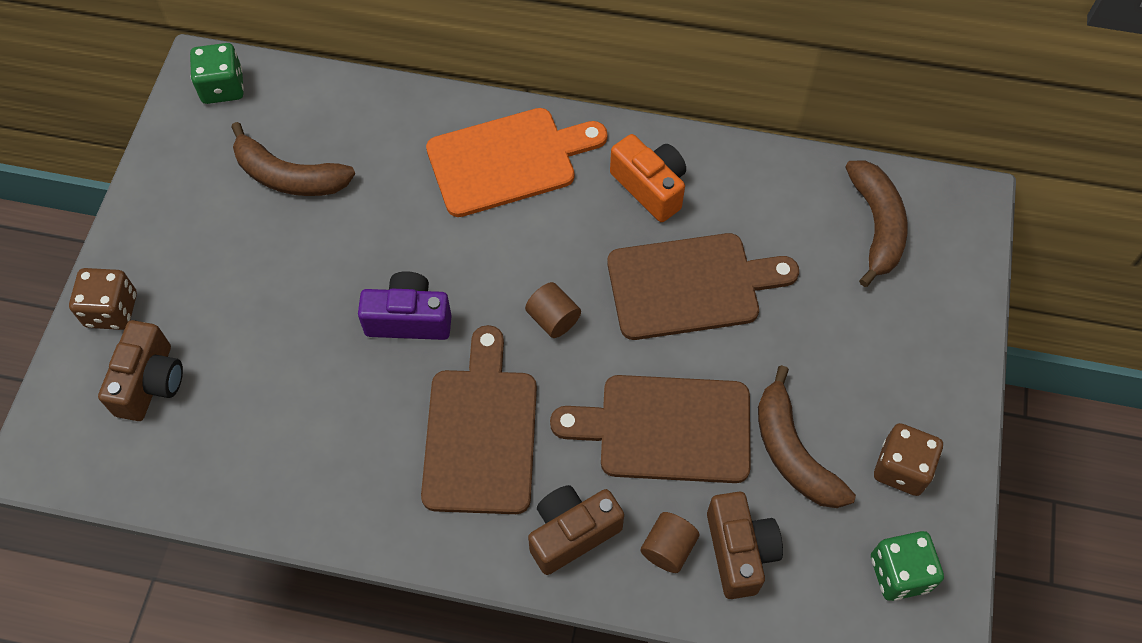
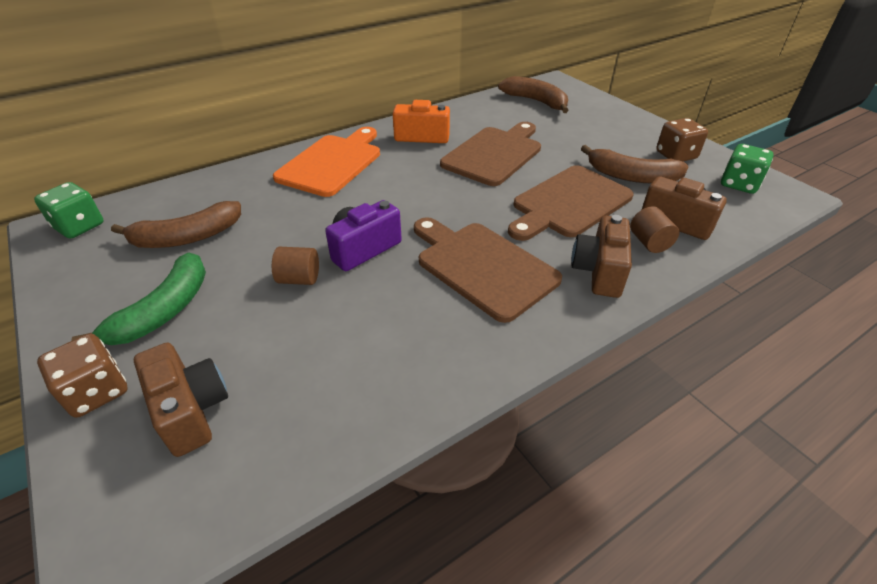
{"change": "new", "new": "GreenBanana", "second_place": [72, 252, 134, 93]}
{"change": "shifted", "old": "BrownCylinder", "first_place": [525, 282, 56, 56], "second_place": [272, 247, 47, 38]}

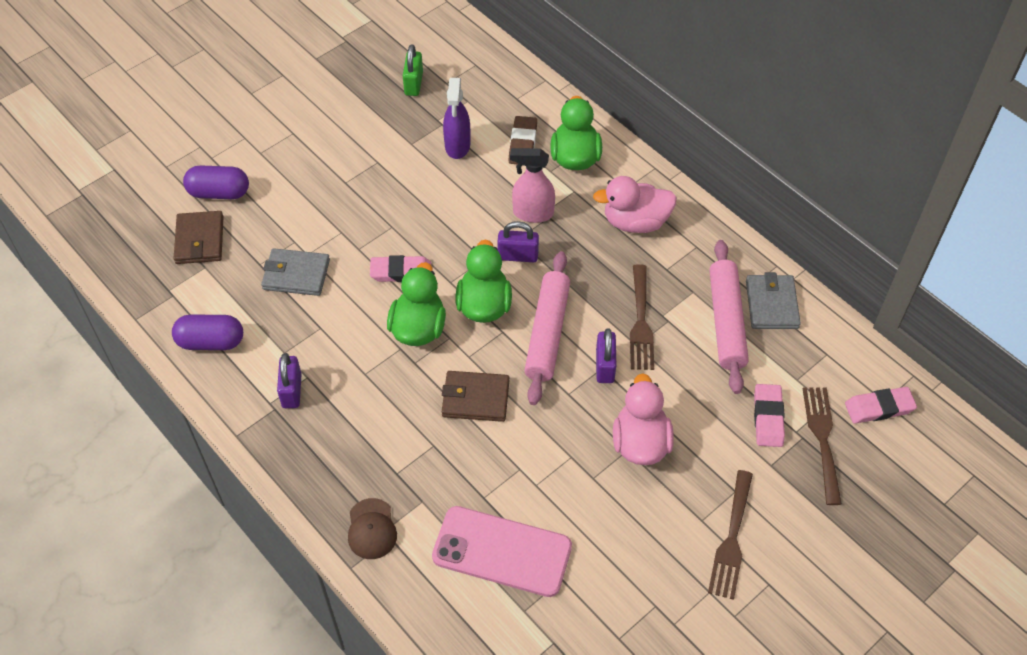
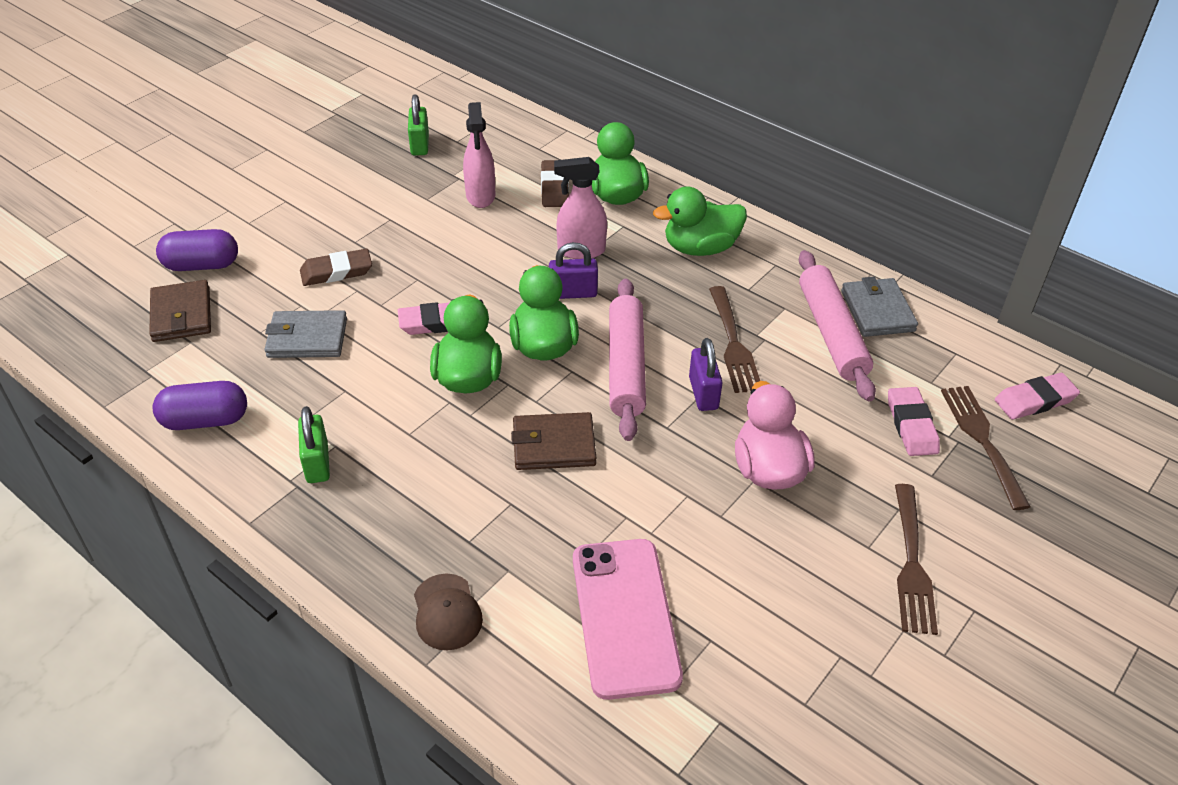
{"change": "new", "new": "BrownEraser", "second_place": [300, 249, 72, 37]}
{"change": "repainted", "old": "PurplePadlock", "new": "GreenPadlock", "first_place": [277, 353, 24, 55], "second_place": [298, 406, 32, 77]}
{"change": "repainted", "old": "PurpleSprayBottle", "new": "PinkSprayBottle", "first_place": [443, 78, 27, 81], "second_place": [463, 102, 32, 106]}
{"change": "repainted", "old": "PinkDuck", "new": "GreenDuck", "first_place": [593, 176, 84, 57], "second_place": [653, 186, 94, 70]}
{"change": "rotated", "old": "PinkPhone", "first_place": [432, 506, 140, 91], "second_place": [573, 539, 110, 161], "degrees": 75}

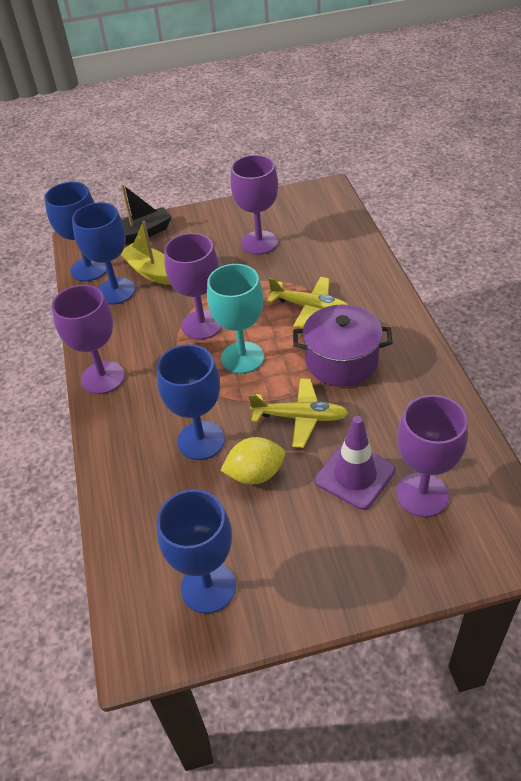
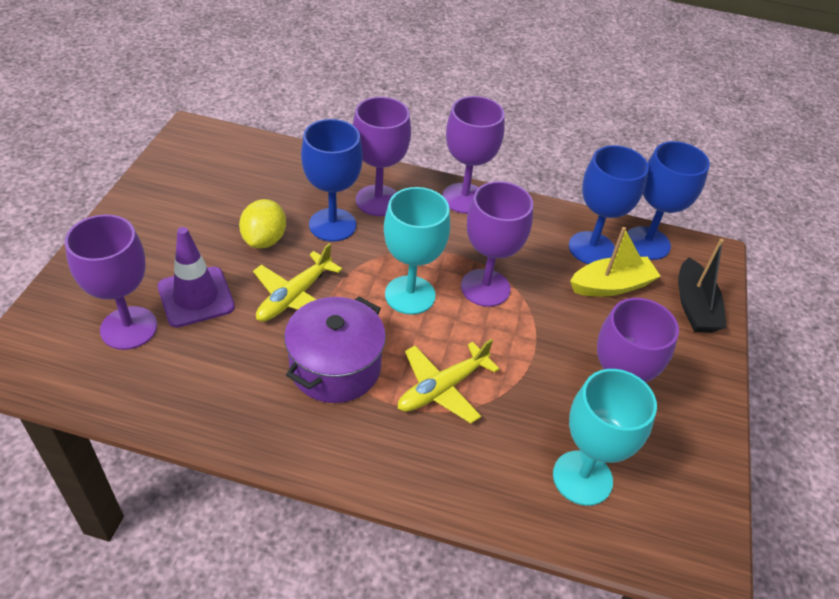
{"change": "gone", "old": "BlueGoblet", "first_place": [156, 489, 80, 125]}
{"change": "new", "new": "PurpleGoblet", "second_place": [353, 97, 58, 119]}
{"change": "new", "new": "TurquoiseGoblet", "second_place": [553, 369, 104, 137]}

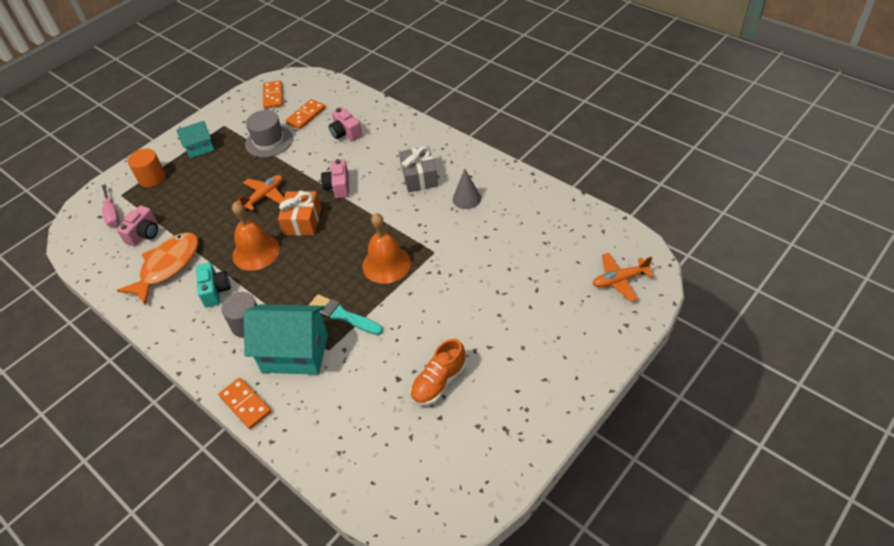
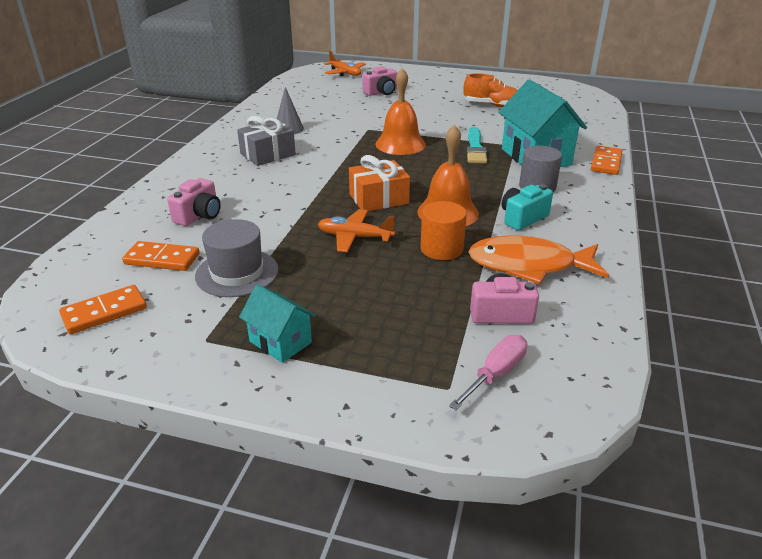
{"change": "shifted", "old": "OrangeCylinder", "first_place": [128, 149, 38, 38], "second_place": [420, 201, 47, 59]}
{"change": "shifted", "old": "PinkCamera", "first_place": [321, 159, 28, 39], "second_place": [362, 66, 35, 30]}

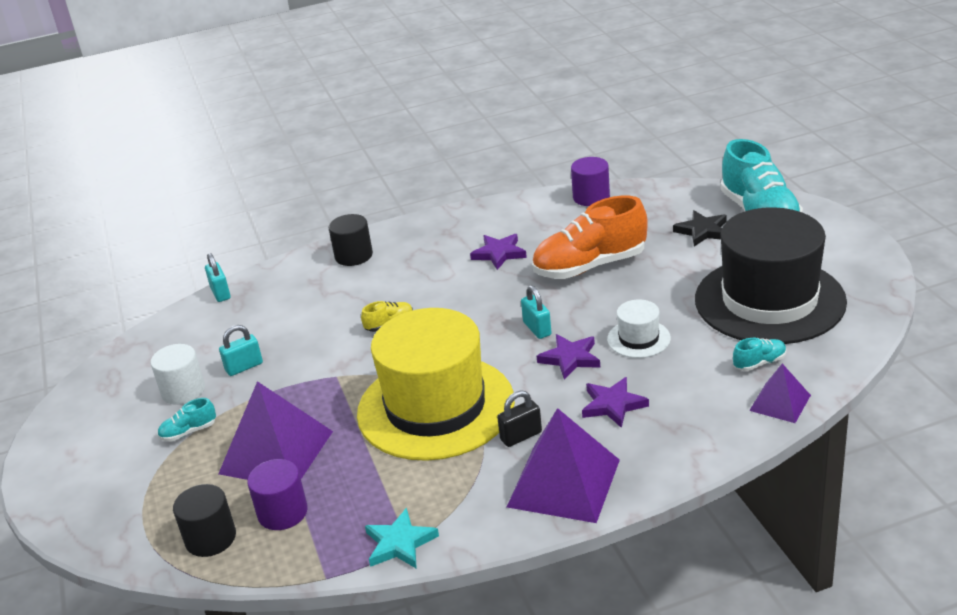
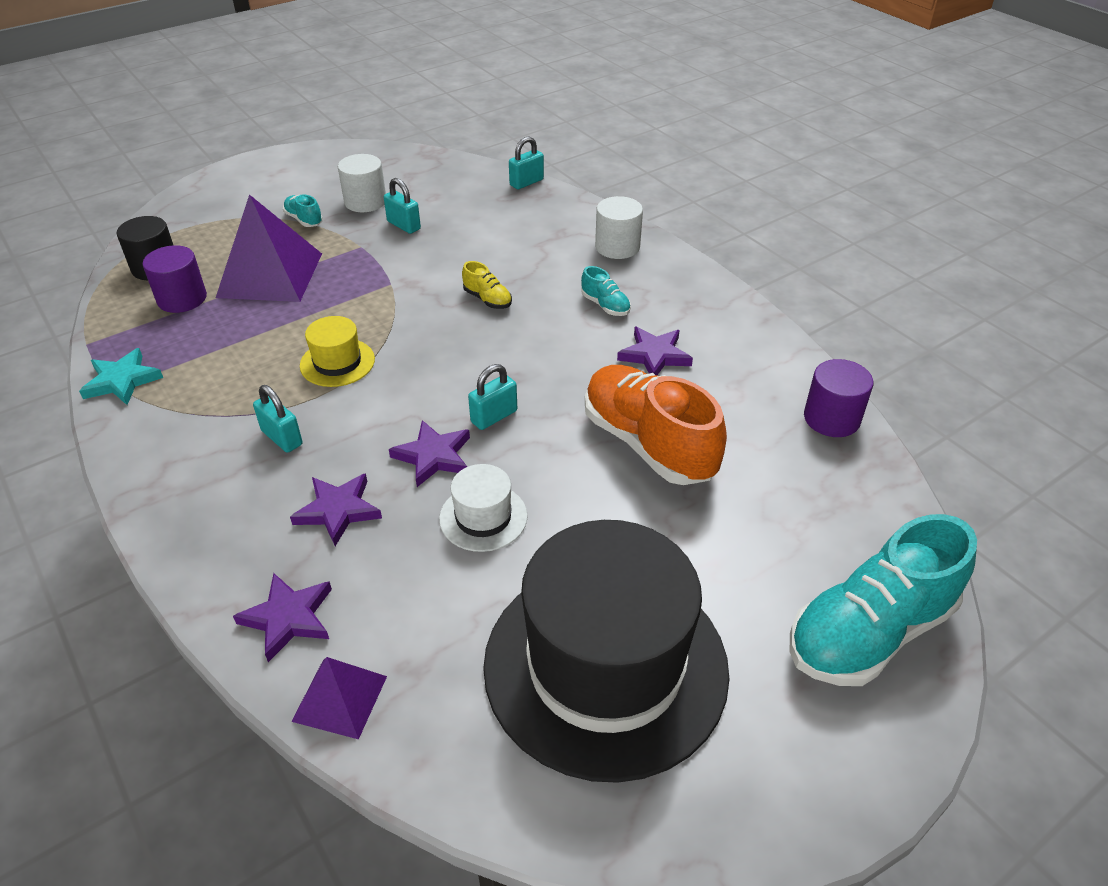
{"change": "gone", "old": "PurplePyramid", "first_place": [507, 408, 113, 115]}
{"change": "gone", "old": "BlackStar", "first_place": [673, 210, 54, 36]}
{"change": "new", "new": "PurpleStar", "second_place": [233, 573, 99, 89]}
{"change": "shifted", "old": "TurquoiseShoe", "first_place": [733, 338, 54, 33], "second_place": [581, 266, 50, 50]}
{"change": "repainted", "old": "BlackCylinder", "new": "WhiteCylinder", "first_place": [329, 214, 44, 52], "second_place": [595, 196, 48, 63]}
{"change": "repainted", "old": "BlackPadlock", "new": "TurquoisePadlock", "first_place": [497, 390, 45, 57], "second_place": [253, 385, 50, 68]}
{"change": "scaled", "old": "YellowHat", "first_place": [357, 308, 158, 153], "second_place": [300, 316, 75, 71], "factor": 0.42}

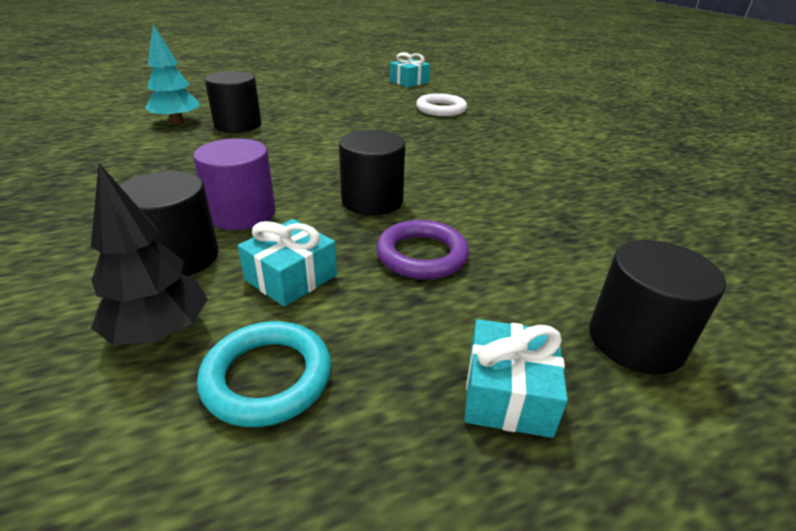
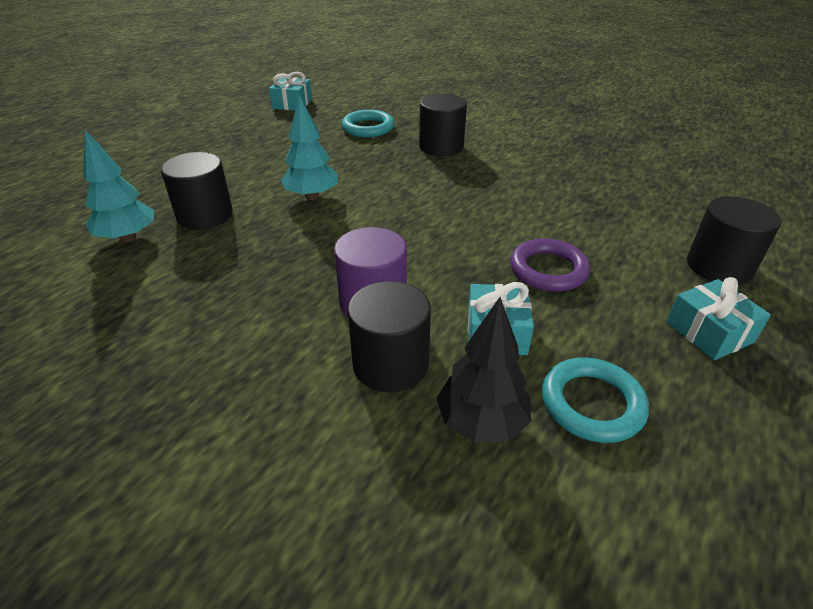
{"change": "new", "new": "TurquoiseTree", "second_place": [281, 95, 57, 105]}
{"change": "shifted", "old": "BlackCylinder", "first_place": [339, 130, 66, 85], "second_place": [419, 94, 48, 62]}
{"change": "repainted", "old": "WhiteRing", "new": "TurquoiseRing", "first_place": [416, 93, 51, 23], "second_place": [342, 110, 52, 27]}

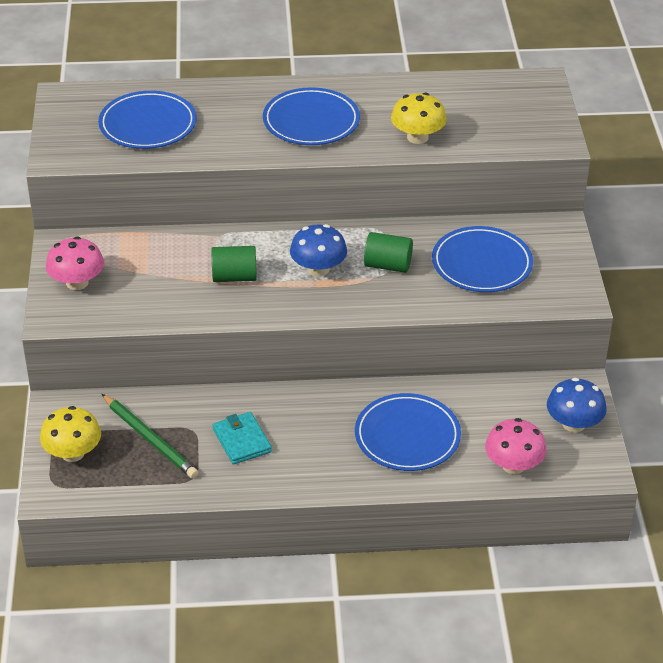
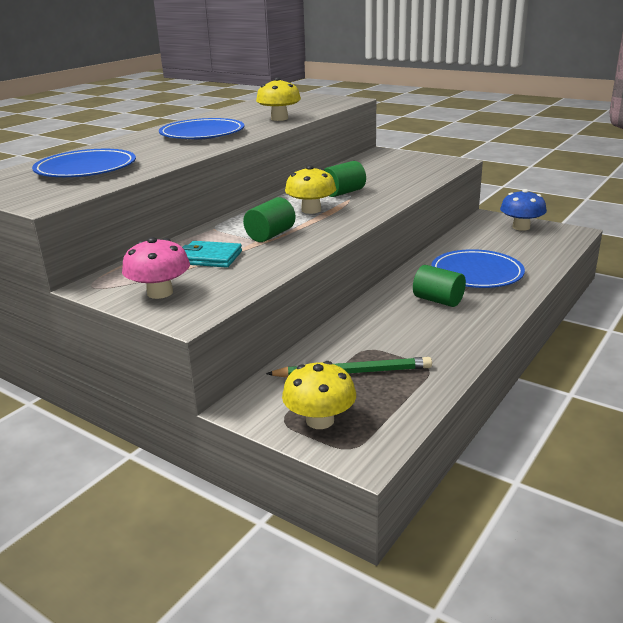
{"change": "gone", "old": "BluePlate", "first_place": [432, 226, 101, 66]}
{"change": "gone", "old": "PinkMushroom", "first_place": [485, 418, 61, 56]}
{"change": "new", "new": "GreenCylinder", "second_place": [413, 265, 53, 42]}
{"change": "shifted", "old": "TurquoiseWallet", "first_place": [213, 412, 59, 53], "second_place": [182, 241, 60, 27]}
{"change": "repainted", "old": "BlueMushroom", "new": "YellowMushroom", "first_place": [290, 224, 57, 53], "second_place": [285, 165, 51, 49]}

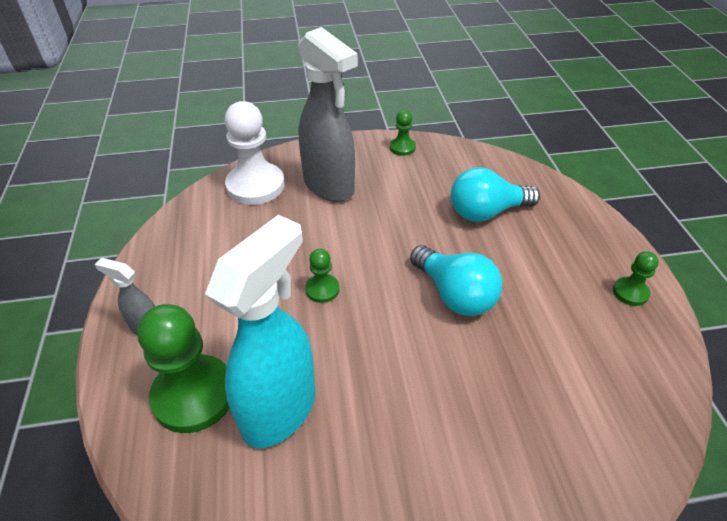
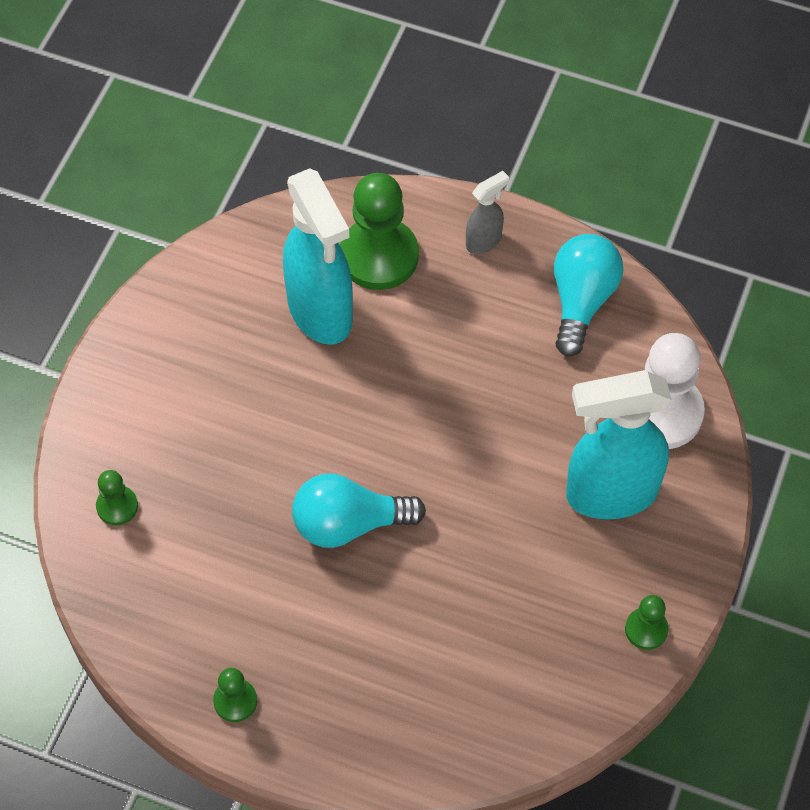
{"change": "shifted", "old": "GreenPawn", "first_place": [305, 249, 35, 54], "second_place": [96, 470, 42, 55]}
{"change": "shifted", "old": "TurquoiseLightBulb", "first_place": [451, 167, 89, 55], "second_place": [554, 234, 69, 123]}
{"change": "repainted", "old": "GreySprayBottle", "new": "TurquoiseSprayBottle", "first_place": [298, 27, 60, 175], "second_place": [566, 370, 106, 149]}

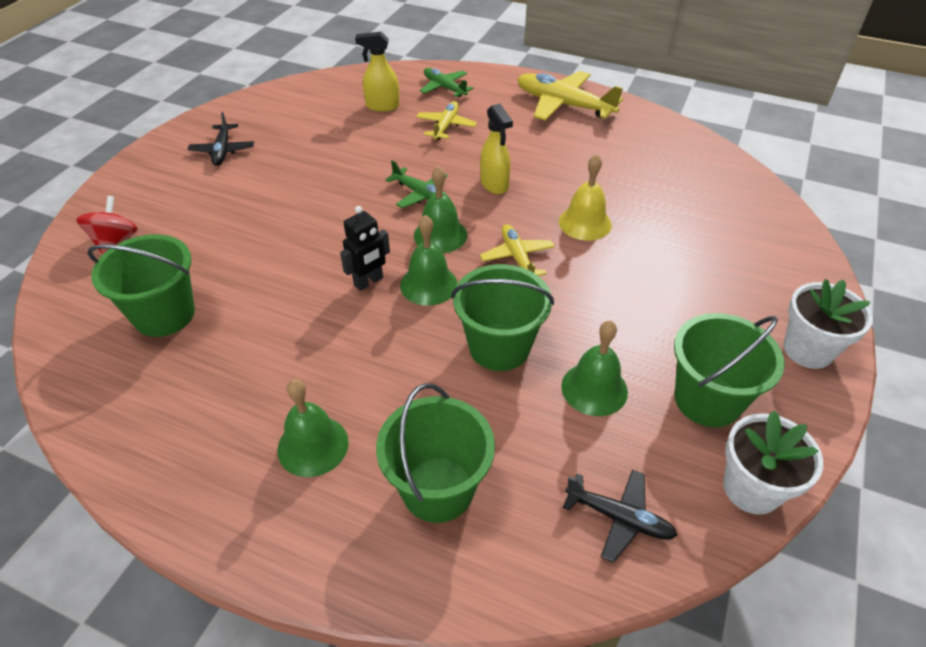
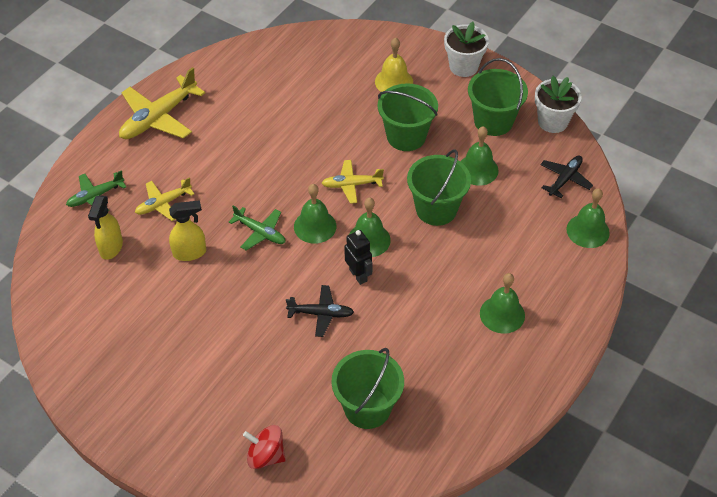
{"change": "new", "new": "GreenBell", "second_place": [566, 188, 44, 60]}
{"change": "shifted", "old": "BlackPlane", "first_place": [188, 112, 66, 54], "second_place": [286, 285, 68, 52]}
{"change": "shifted", "old": "GreenBucket", "first_place": [376, 383, 119, 140], "second_place": [378, 83, 60, 68]}
{"change": "shifted", "old": "YellowSprayBottle", "first_place": [480, 104, 33, 90], "second_place": [169, 200, 37, 61]}
{"change": "shifted", "old": "YellowBell", "first_place": [559, 154, 53, 86], "second_place": [375, 37, 38, 55]}
{"change": "rotated", "old": "GreenPlane", "first_place": [385, 160, 64, 48], "second_place": [229, 205, 56, 45], "degrees": 75}
{"change": "rotated", "old": "YellowPlane", "first_place": [416, 101, 61, 39], "second_place": [135, 177, 59, 44], "degrees": -60}

